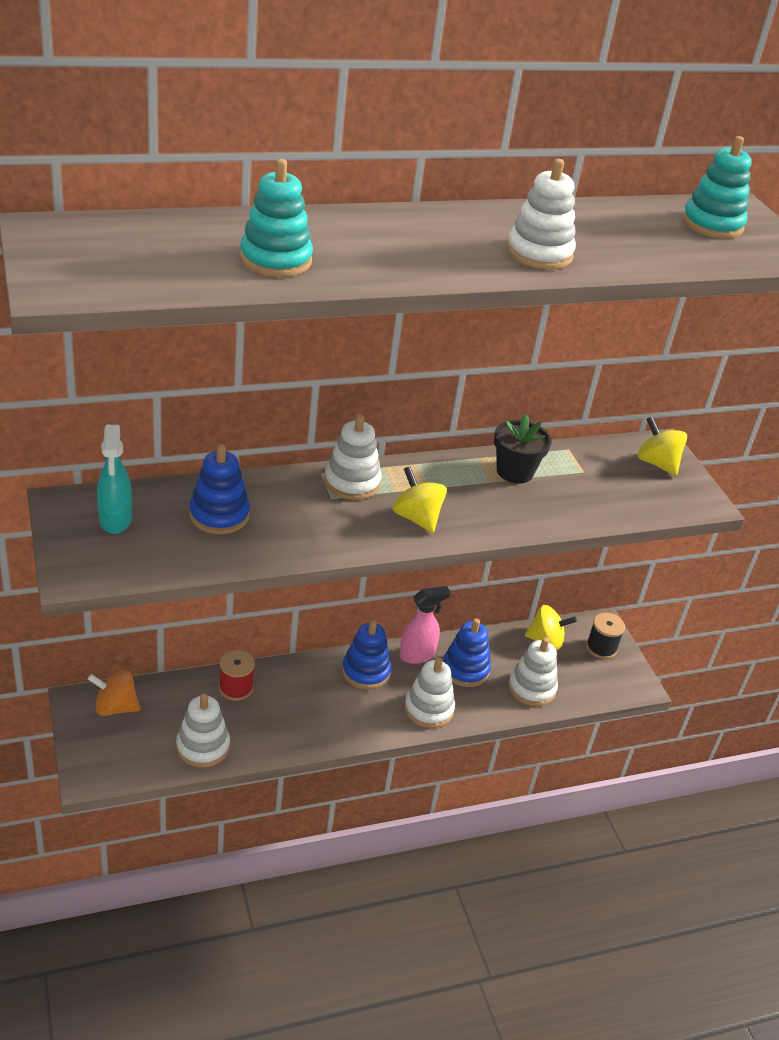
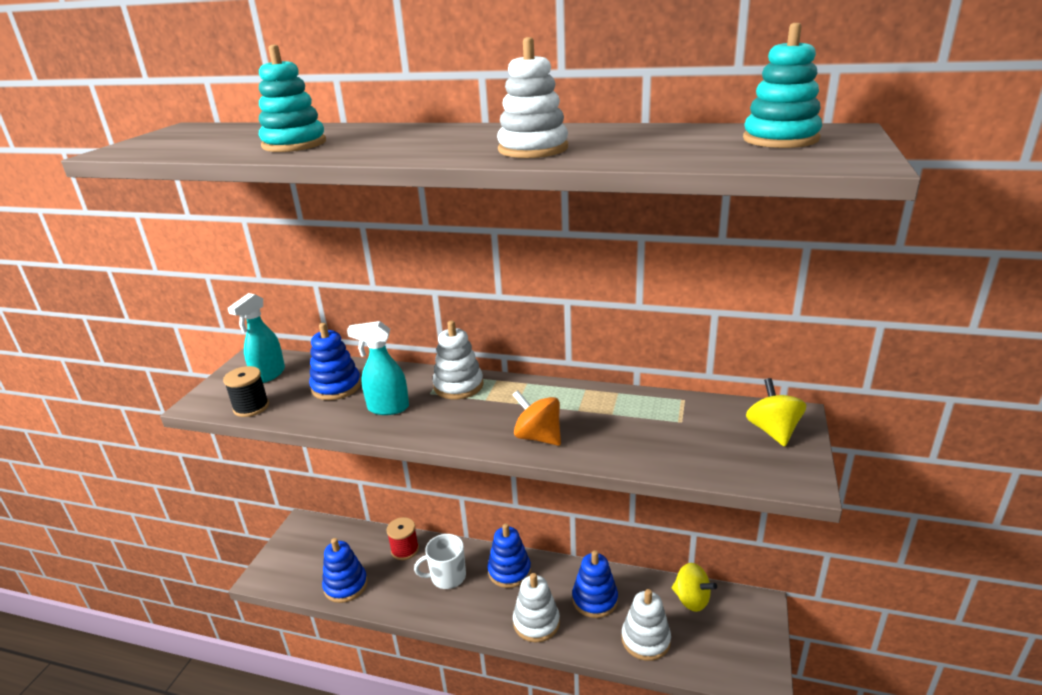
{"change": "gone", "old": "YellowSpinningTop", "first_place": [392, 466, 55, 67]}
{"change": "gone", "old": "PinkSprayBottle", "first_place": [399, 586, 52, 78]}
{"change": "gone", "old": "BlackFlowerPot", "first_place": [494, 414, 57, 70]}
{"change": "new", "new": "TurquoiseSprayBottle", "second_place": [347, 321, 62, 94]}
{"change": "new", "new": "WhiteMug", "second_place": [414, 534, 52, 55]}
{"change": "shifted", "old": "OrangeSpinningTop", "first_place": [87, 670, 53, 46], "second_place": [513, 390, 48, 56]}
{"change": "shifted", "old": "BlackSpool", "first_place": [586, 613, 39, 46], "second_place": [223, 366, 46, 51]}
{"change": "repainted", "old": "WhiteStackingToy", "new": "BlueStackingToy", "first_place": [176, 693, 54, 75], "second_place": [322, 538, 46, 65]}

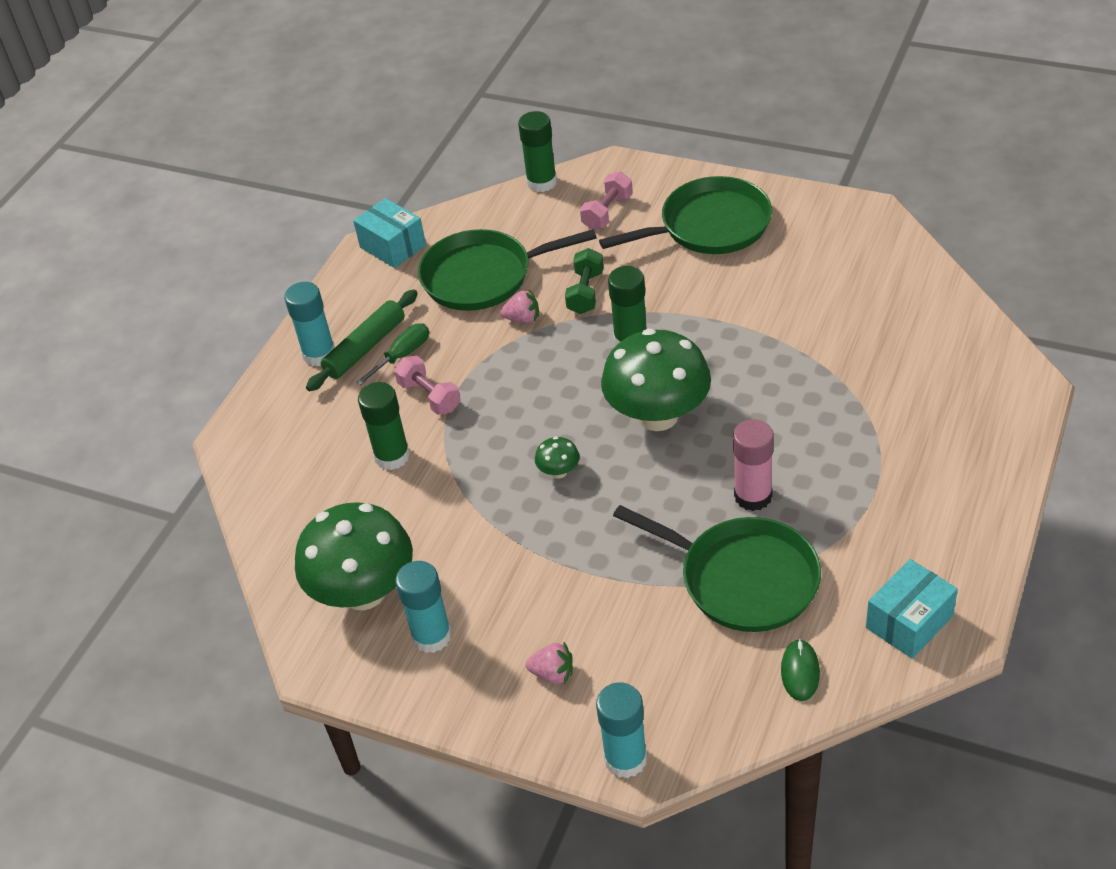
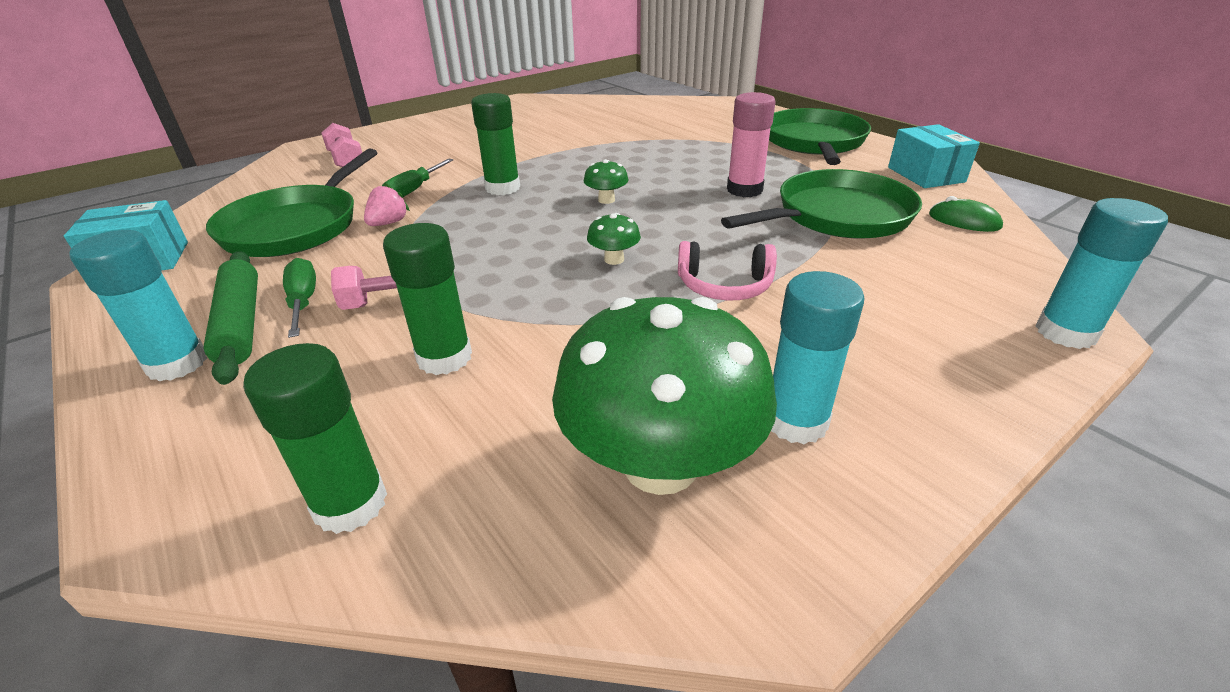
{"change": "gone", "old": "PinkStrawberry", "first_place": [526, 642, 47, 43]}
{"change": "new", "new": "PinkHeadphones", "second_place": [678, 241, 99, 60]}
{"change": "shifted", "old": "GreenGlueStick", "first_place": [518, 111, 39, 81], "second_place": [243, 343, 144, 191]}
{"change": "shifted", "old": "GreenPan", "first_place": [599, 176, 173, 78], "second_place": [769, 108, 102, 57]}
{"change": "swapped", "old": "GreenDumbbell", "new": "GreenScrewdriver", "first_place": [565, 248, 39, 66], "second_place": [382, 158, 71, 39]}
{"change": "scaled", "old": "GreenMushroom", "first_place": [601, 329, 110, 102], "second_place": [583, 159, 45, 45], "factor": 0.41}

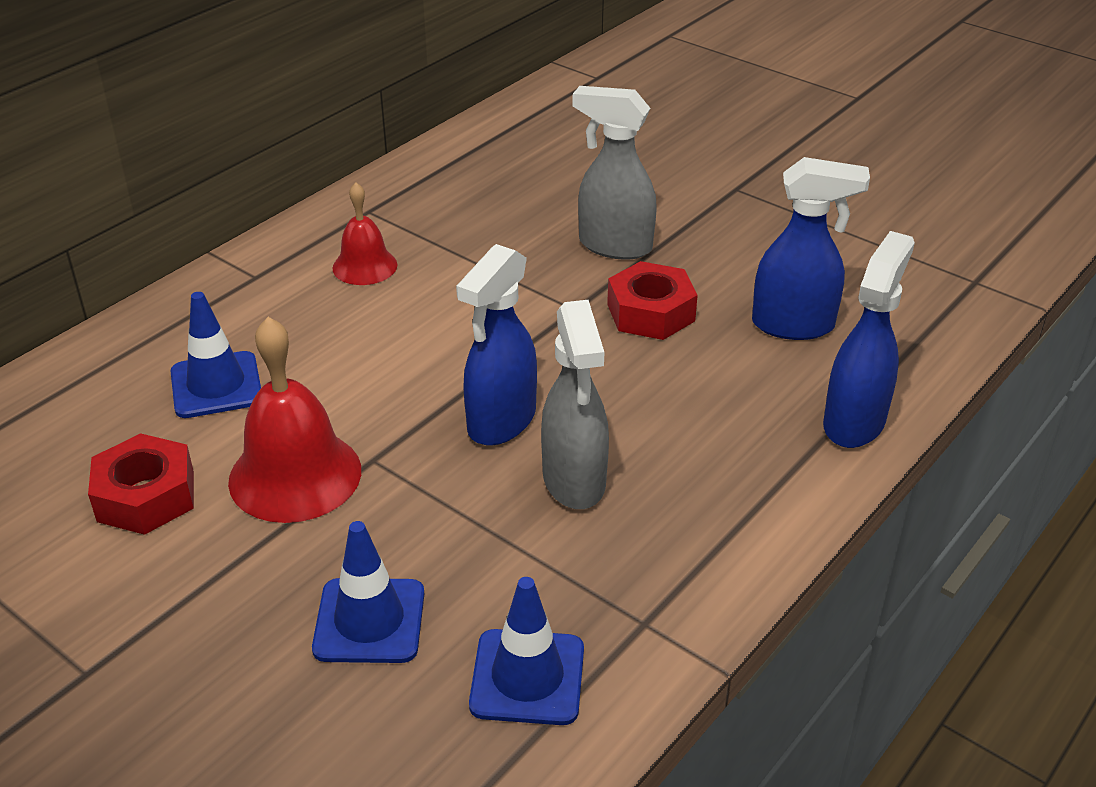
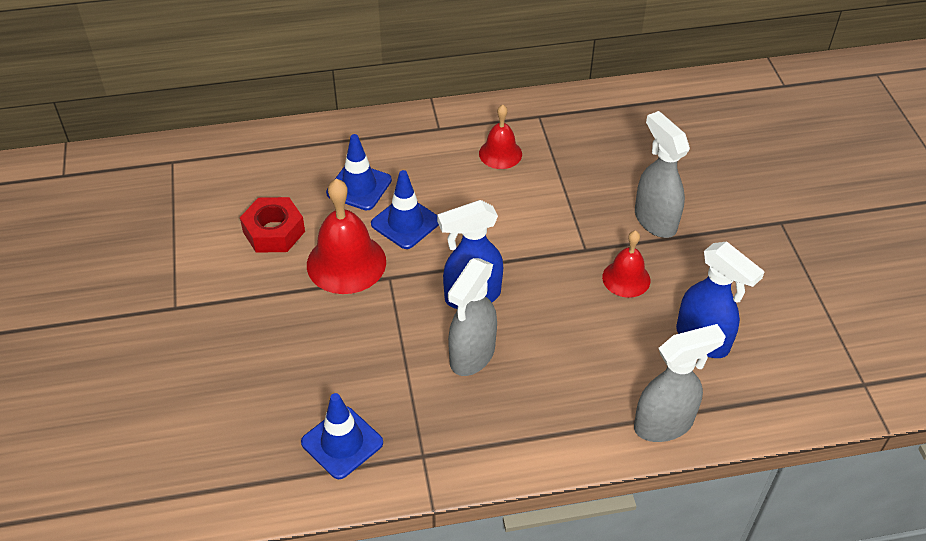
{"change": "shifted", "old": "BlueTrafficCone", "first_place": [312, 521, 112, 142], "second_place": [371, 170, 68, 79]}
{"change": "swapped", "old": "RedNut", "new": "RedBell", "first_place": [607, 261, 91, 79], "second_place": [602, 230, 48, 68]}
{"change": "repainted", "old": "BlueSprayBottle", "new": "GreySprayBottle", "first_place": [823, 231, 92, 217], "second_place": [634, 324, 92, 118]}

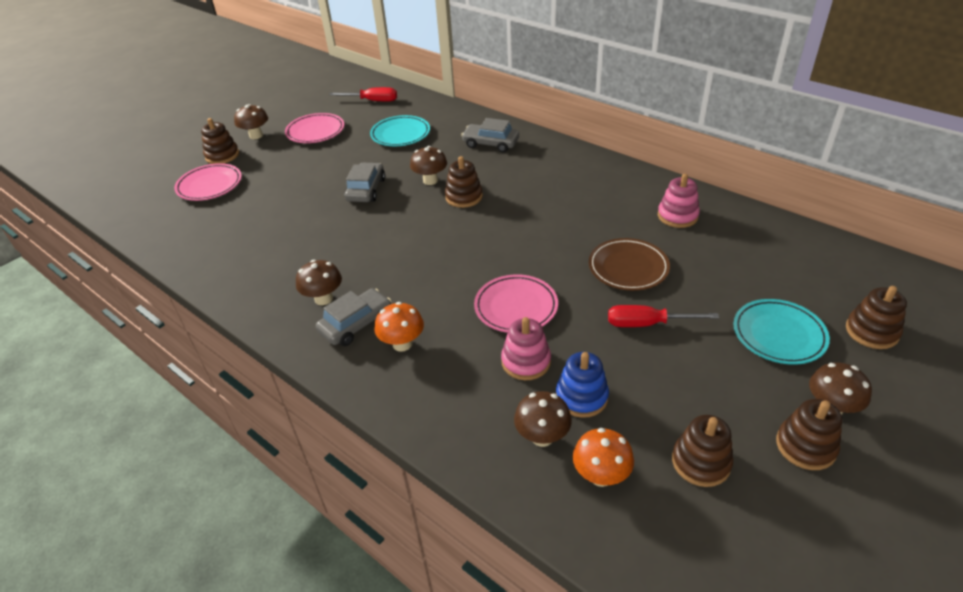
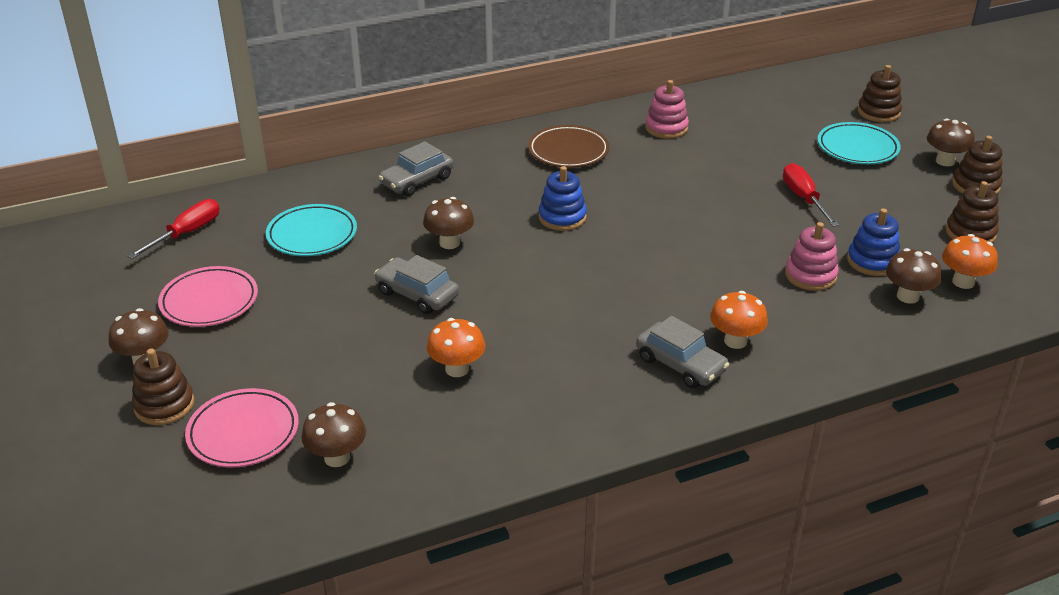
{"change": "gone", "old": "BrownStackingToy", "first_place": [445, 156, 38, 52]}
{"change": "gone", "old": "PinkPlate", "first_place": [474, 274, 84, 59]}
{"change": "new", "new": "OrangeMushroom", "second_place": [427, 318, 58, 59]}
{"change": "new", "new": "BlueStackingToy", "second_place": [539, 166, 48, 65]}
{"change": "shifted", "old": "BrownMushroom", "first_place": [296, 260, 46, 45], "second_place": [302, 402, 64, 65]}
{"change": "shifted", "old": "BrownPlate", "first_place": [589, 238, 81, 53], "second_place": [528, 125, 81, 43]}
{"change": "rotated", "old": "GreyCar", "first_place": [316, 288, 75, 58], "second_place": [636, 316, 93, 72], "degrees": 150}
{"change": "rotated", "old": "RedScrewdriver", "first_place": [608, 305, 111, 22], "second_place": [783, 163, 56, 64], "degrees": 135}

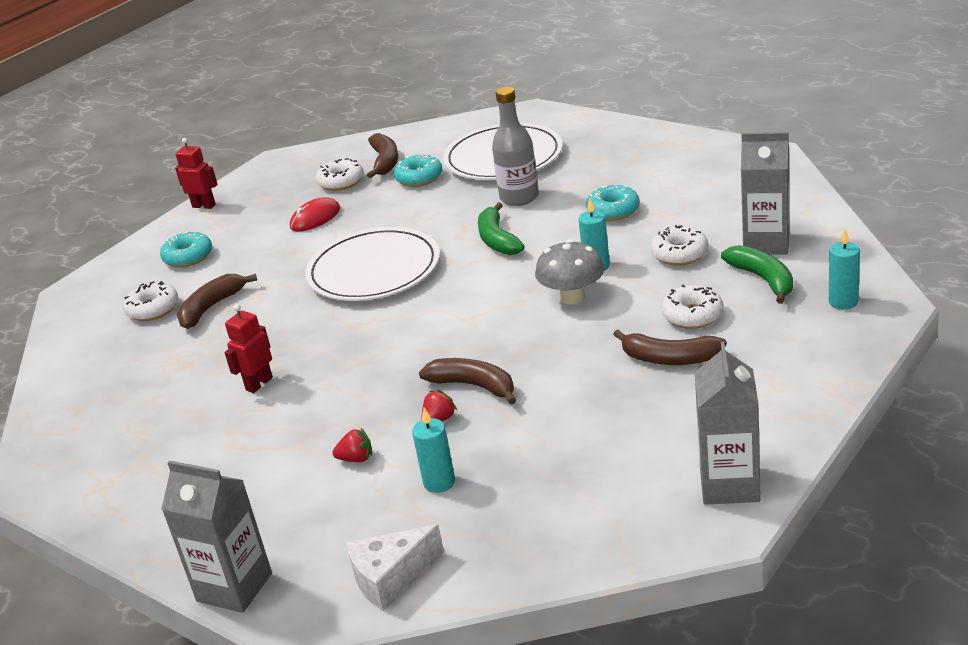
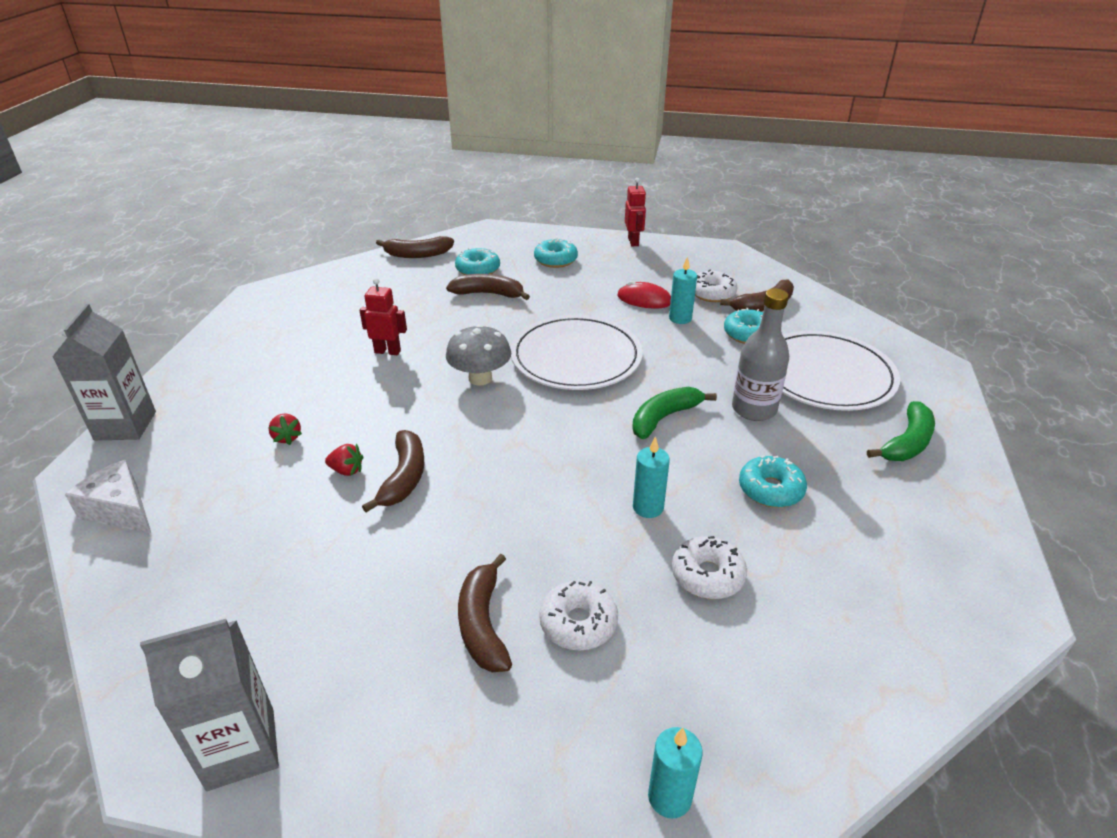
{"change": "gone", "old": "GreyCarton", "first_place": [741, 132, 49, 122]}
{"change": "new", "new": "BrownBanana", "second_place": [376, 236, 78, 22]}
{"change": "shifted", "old": "TurquoiseCandle", "first_place": [412, 407, 43, 86], "second_place": [669, 256, 28, 68]}
{"change": "shifted", "old": "GreyMushroom", "first_place": [535, 240, 69, 65], "second_place": [446, 324, 65, 62]}
{"change": "shifted", "old": "GreenBanana", "first_place": [721, 245, 72, 59], "second_place": [867, 401, 68, 60]}
{"change": "repainted", "old": "WhiteDonut", "new": "TurquoiseDonut", "first_place": [123, 281, 56, 40], "second_place": [455, 248, 45, 27]}

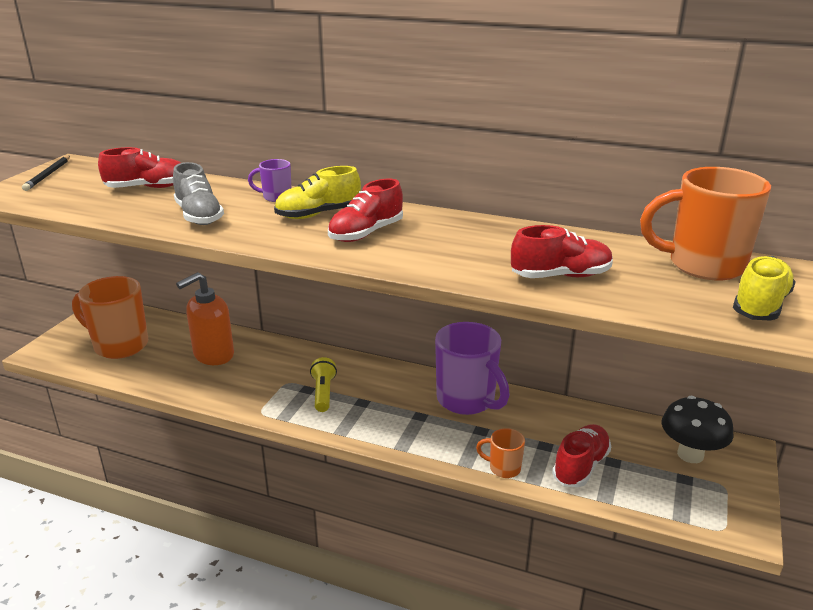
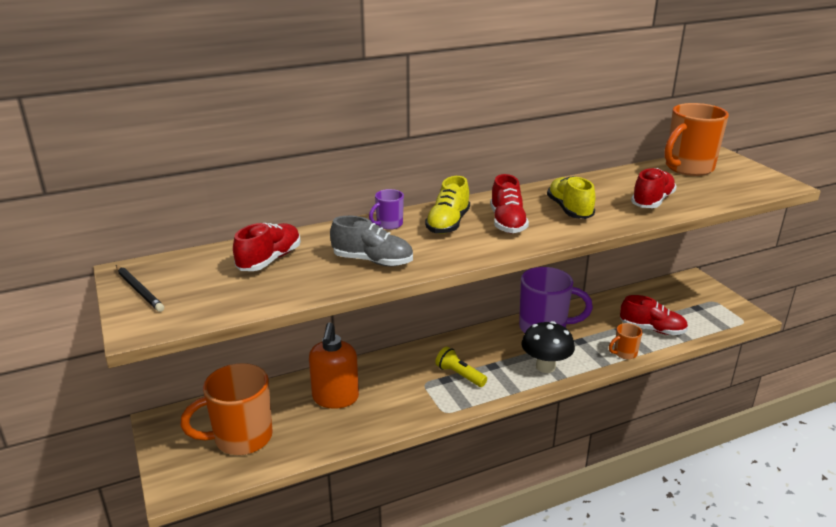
{"change": "shifted", "old": "BlackMushroom", "first_place": [661, 396, 73, 67], "second_place": [521, 321, 54, 52]}
{"change": "shifted", "old": "YellowShoe", "first_place": [733, 256, 63, 65], "second_place": [547, 176, 49, 43]}
{"change": "rotated", "old": "RedShoe", "first_place": [552, 424, 59, 63], "second_place": [620, 295, 68, 40], "degrees": 120}

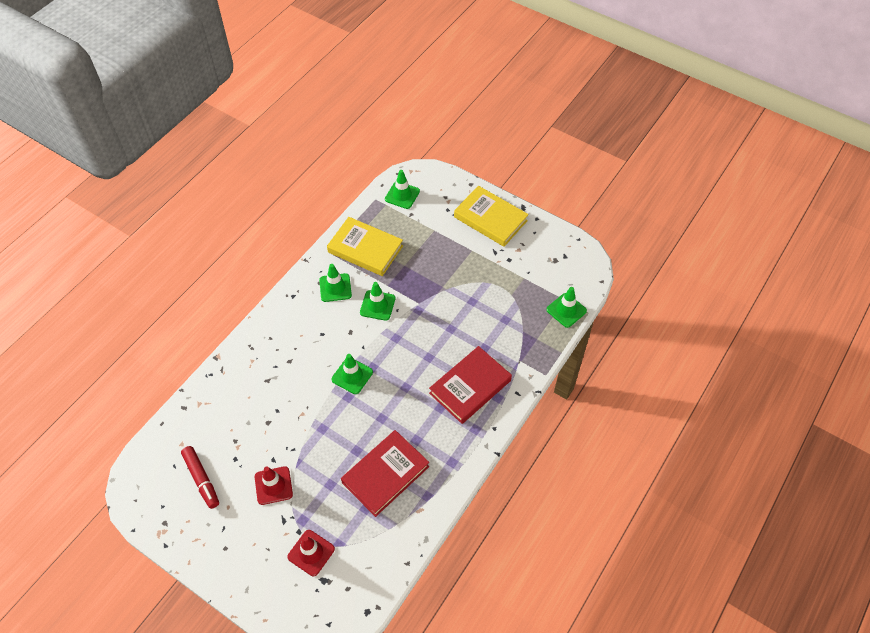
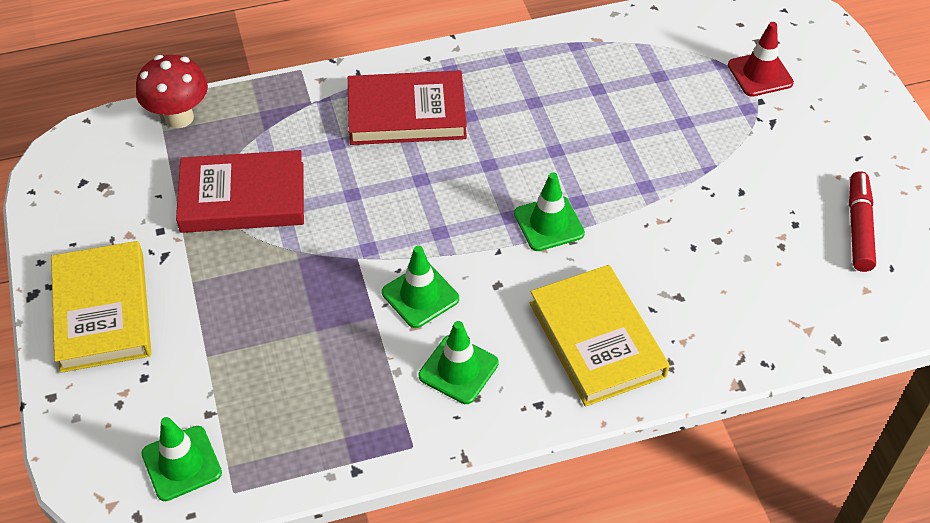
{"change": "gone", "old": "RedTrafficCone", "first_place": [255, 466, 38, 39]}
{"change": "shifted", "old": "YellowBook", "first_place": [327, 217, 76, 59], "second_place": [530, 265, 140, 142]}
{"change": "shifted", "old": "RedBook", "first_place": [341, 430, 88, 87], "second_place": [176, 150, 128, 83]}
{"change": "swapped", "old": "GreenTrafficCone", "new": "RedMushroom", "first_place": [546, 287, 41, 41], "second_place": [136, 55, 72, 73]}

